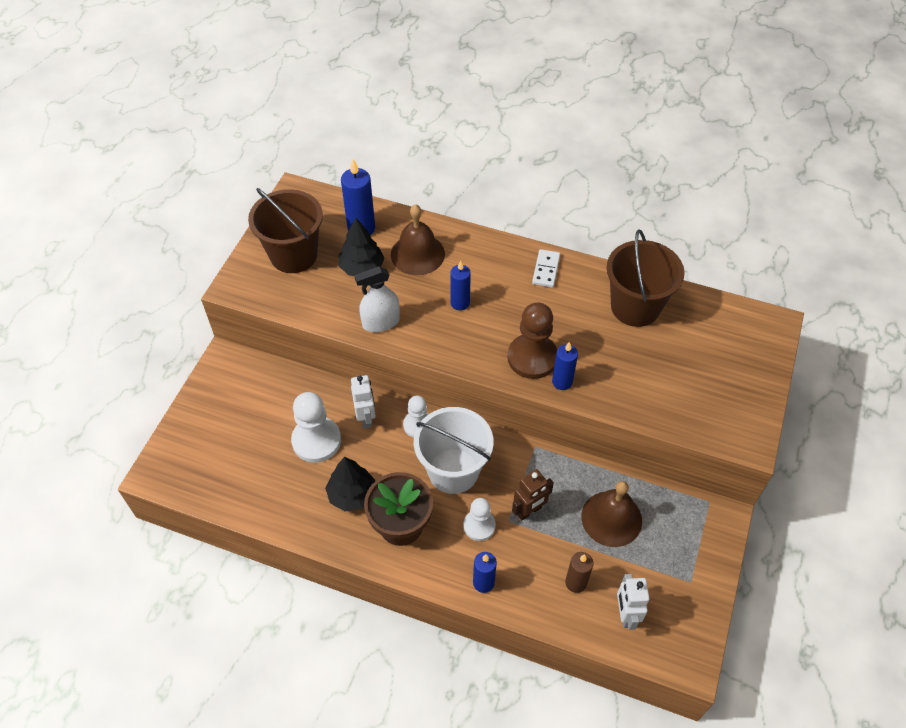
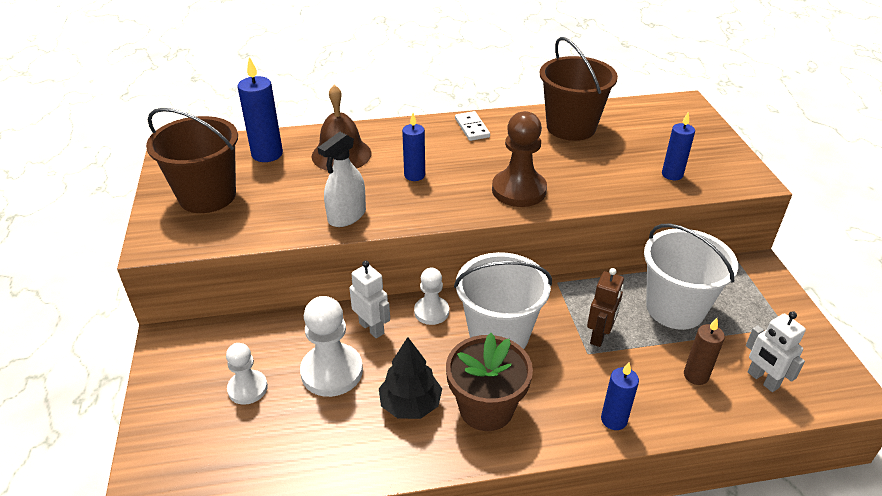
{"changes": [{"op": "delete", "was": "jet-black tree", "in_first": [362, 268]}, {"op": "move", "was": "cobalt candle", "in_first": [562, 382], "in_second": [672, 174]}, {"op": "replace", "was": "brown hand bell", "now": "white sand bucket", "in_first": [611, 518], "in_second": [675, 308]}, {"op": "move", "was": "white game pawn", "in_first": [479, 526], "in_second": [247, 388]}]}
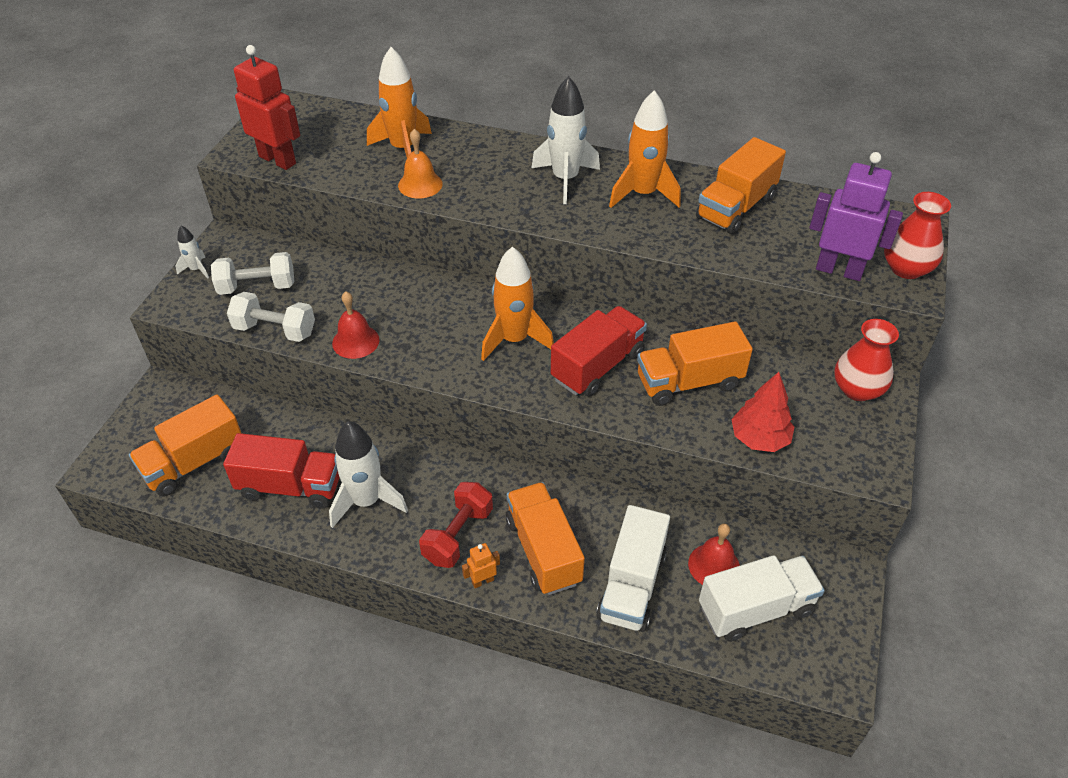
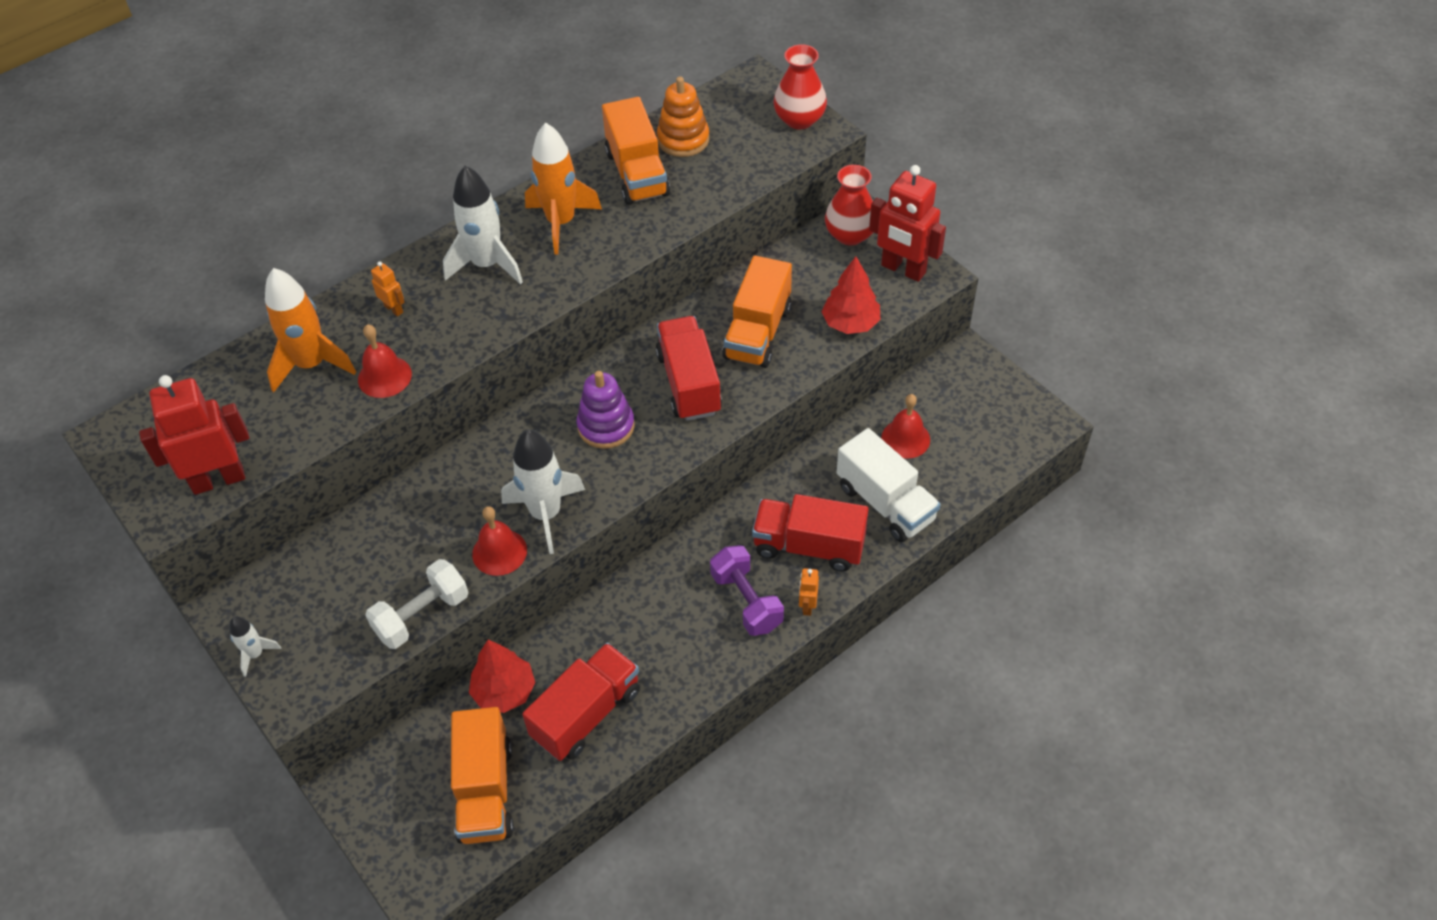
{"changes": [{"op": "recolor", "was": "bright orange hand bell", "now": "crimson hand bell", "in_first": [420, 184], "in_second": [384, 376]}, {"op": "delete", "was": "royal purple toy robot", "in_first": [839, 270]}, {"op": "replace", "was": "bright orange spaceship", "now": "royal purple stacking rings", "in_first": [514, 340], "in_second": [606, 426]}, {"op": "delete", "was": "white dumbbell", "in_first": [257, 287]}, {"op": "move", "was": "white spaceship", "in_first": [366, 501], "in_second": [546, 514]}, {"op": "recolor", "was": "crimson dumbbell", "now": "royal purple dumbbell", "in_first": [458, 535], "in_second": [747, 601]}, {"op": "recolor", "was": "bright orange lorry", "now": "crimson lorry", "in_first": [543, 551], "in_second": [809, 546]}, {"op": "delete", "was": "white lorry", "in_first": [755, 609]}, {"op": "insert", "now": "bright orange stacking rings", "in_second": [683, 139]}, {"op": "insert", "now": "crimson toy robot", "in_second": [903, 269]}, {"op": "insert", "now": "bright orange toy robot", "in_second": [394, 309]}, {"op": "insert", "now": "crimson tree", "in_second": [504, 691]}]}
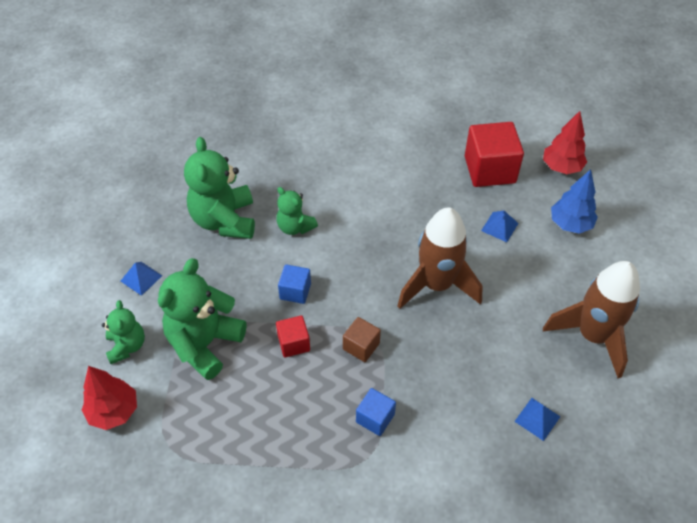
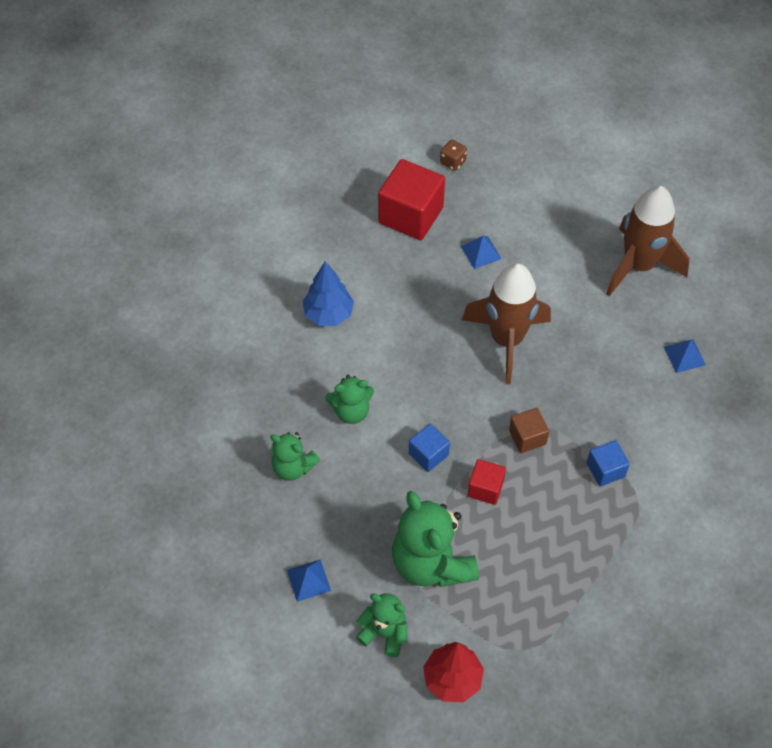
{"changes": [{"op": "replace", "was": "crimson tree", "now": "brown game die", "in_first": [561, 167], "in_second": [453, 162]}, {"op": "resize", "was": "emerald stuffed bear", "in_first": [224, 220], "in_second": [293, 467], "ratio": 0.57}, {"op": "move", "was": "cobalt tree", "in_first": [570, 224], "in_second": [328, 314]}]}
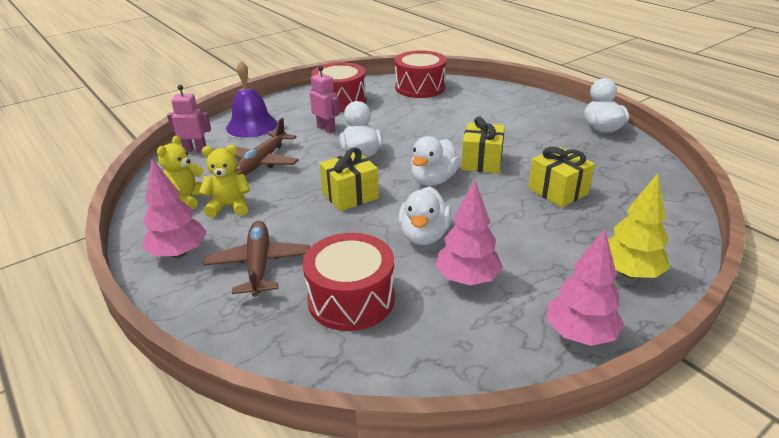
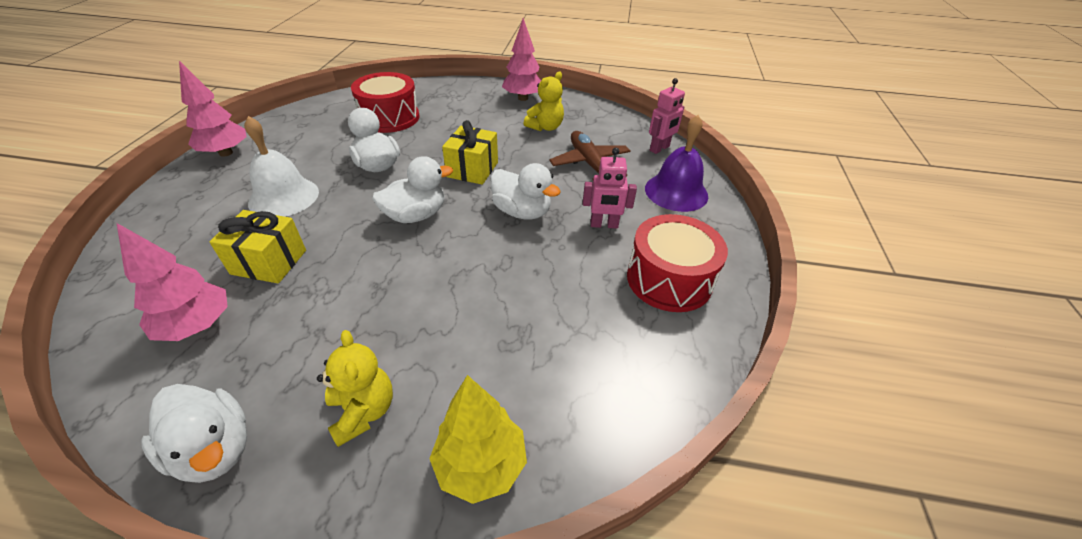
{"changes": [{"op": "delete", "was": "crimson snare drum", "in_first": [420, 87]}, {"op": "delete", "was": "golden present", "in_first": [482, 162]}, {"op": "move", "was": "golden stuffed bear", "in_first": [188, 199], "in_second": [363, 411]}, {"op": "rotate", "was": "white toy duck", "in_first": [433, 180], "in_second": [416, 215], "clockwise": 75}, {"op": "move", "was": "golden tree", "in_first": [629, 273], "in_second": [481, 464]}, {"op": "move", "was": "rosy tree", "in_first": [467, 279], "in_second": [198, 326]}, {"op": "delete", "was": "brown plane", "in_first": [259, 265]}, {"op": "insert", "now": "white hand bell", "in_second": [284, 197]}]}
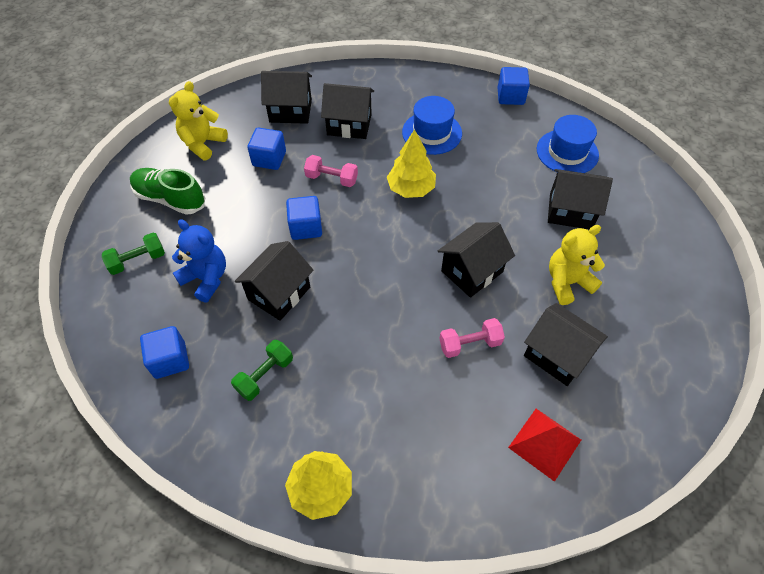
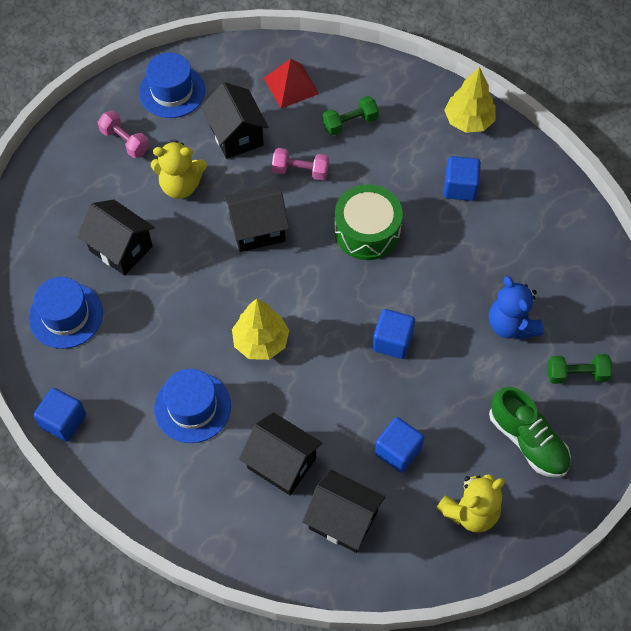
{"changes": [{"op": "move", "was": "rosy dumbbell", "in_first": [331, 178], "in_second": [125, 141]}, {"op": "delete", "was": "jet-black house", "in_first": [279, 293]}, {"op": "move", "was": "cobalt block", "in_first": [170, 360], "in_second": [460, 187]}, {"op": "move", "was": "emerald dumbbell", "in_first": [265, 375], "in_second": [350, 123]}, {"op": "insert", "now": "cobalt tall hat", "in_second": [172, 91]}, {"op": "insert", "now": "emerald snare drum", "in_second": [367, 231]}]}
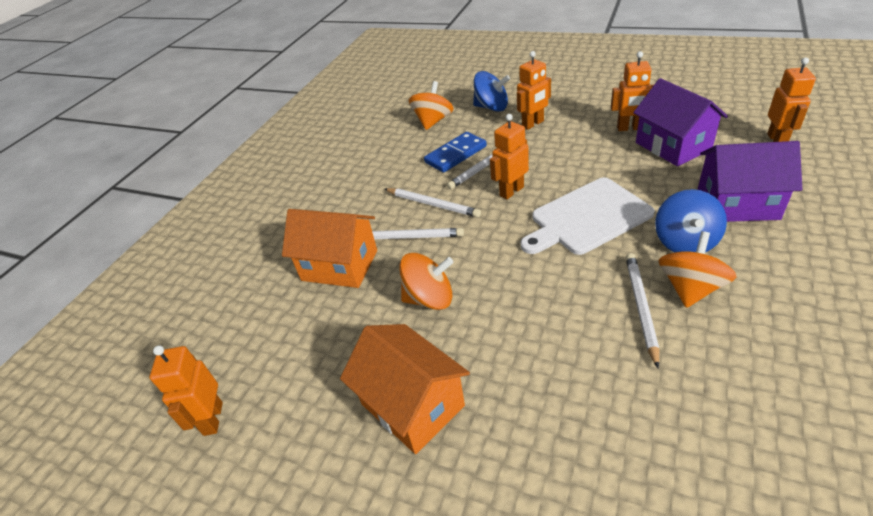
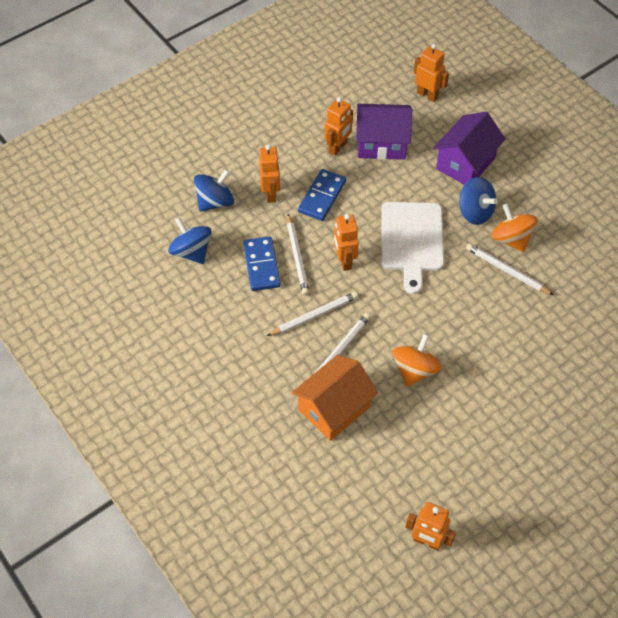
{"changes": [{"op": "recolor", "was": "bright orange spinning top", "now": "cobalt spinning top", "in_first": [433, 121], "in_second": [192, 251]}, {"op": "delete", "was": "bright orange house", "in_first": [412, 405]}, {"op": "insert", "now": "cobalt domino piece", "in_second": [322, 196]}]}
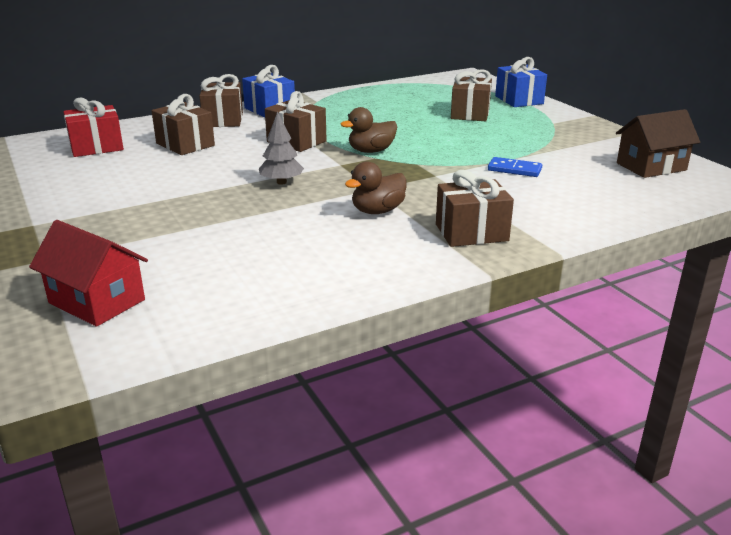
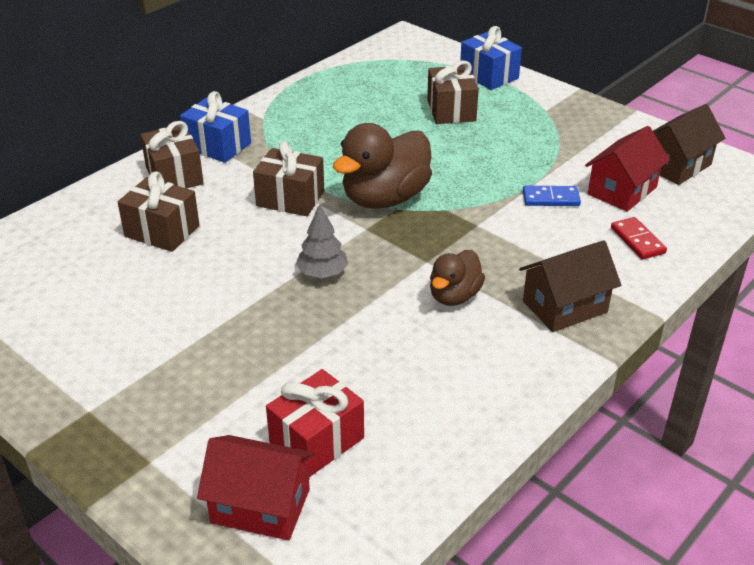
{"changes": [{"op": "move", "was": "crimson present", "in_first": [96, 147], "in_second": [317, 440]}, {"op": "resize", "was": "brown toy duck", "in_first": [371, 151], "in_second": [385, 198], "ratio": 1.74}, {"op": "replace", "was": "brown present", "now": "brown house", "in_first": [471, 232], "in_second": [565, 306]}, {"op": "insert", "now": "crimson house", "in_second": [622, 190]}, {"op": "insert", "now": "crimson domino piece", "in_second": [637, 240]}]}
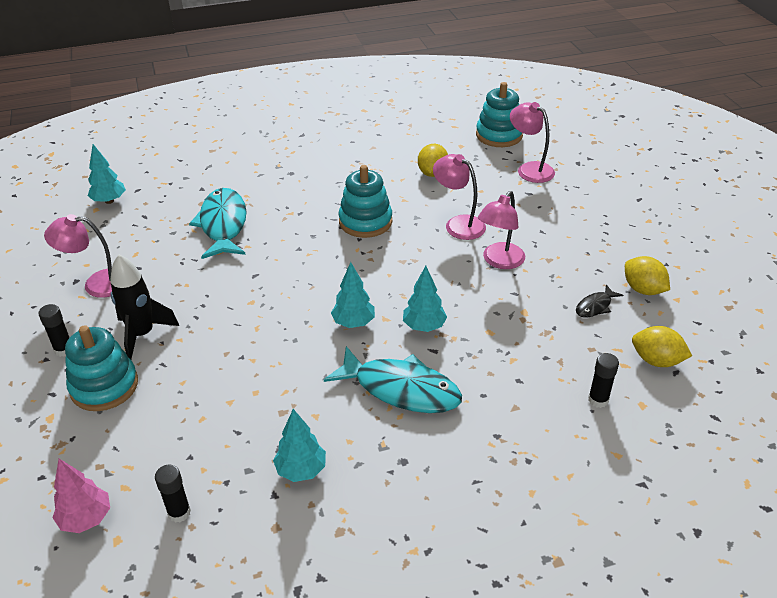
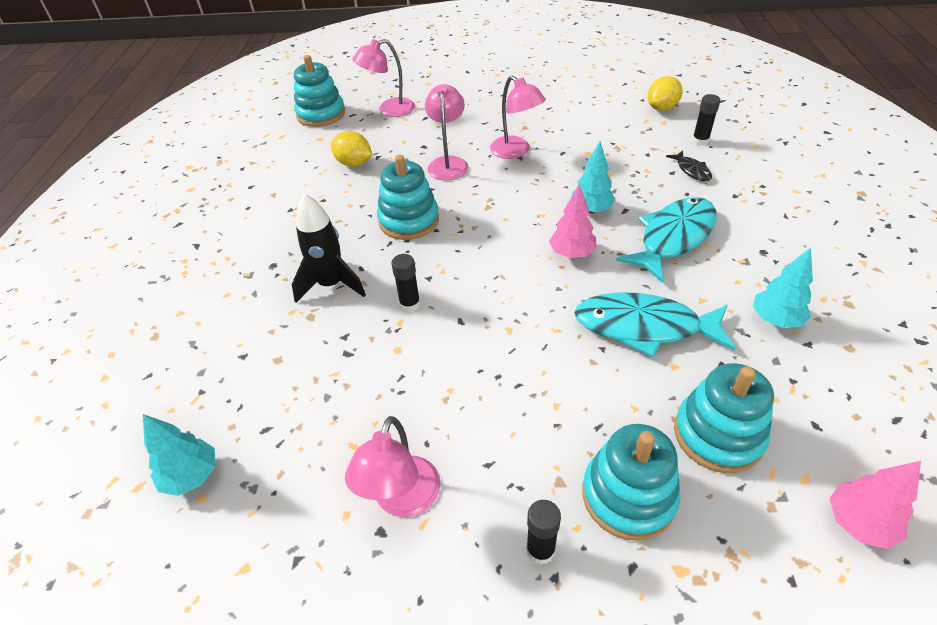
{"changes": [{"op": "rotate", "was": "rosy reading lamp", "in_first": [458, 224], "in_second": [448, 163], "clockwise": 120}, {"op": "move", "was": "teal toy fish", "in_first": [223, 224], "in_second": [644, 327]}, {"op": "move", "was": "jet-black spaceship", "in_first": [142, 334], "in_second": [331, 285]}, {"op": "delete", "was": "golden citrus fruit", "in_first": [643, 289]}, {"op": "recolor", "was": "teal tree", "now": "rosy tree", "in_first": [353, 323], "in_second": [572, 254]}, {"op": "move", "was": "jet-black toy fish", "in_first": [595, 306], "in_second": [691, 170]}, {"op": "move", "was": "jet-black stick of glue", "in_first": [179, 512], "in_second": [410, 304]}, {"op": "insert", "now": "teal stacking rings", "in_second": [718, 435]}]}
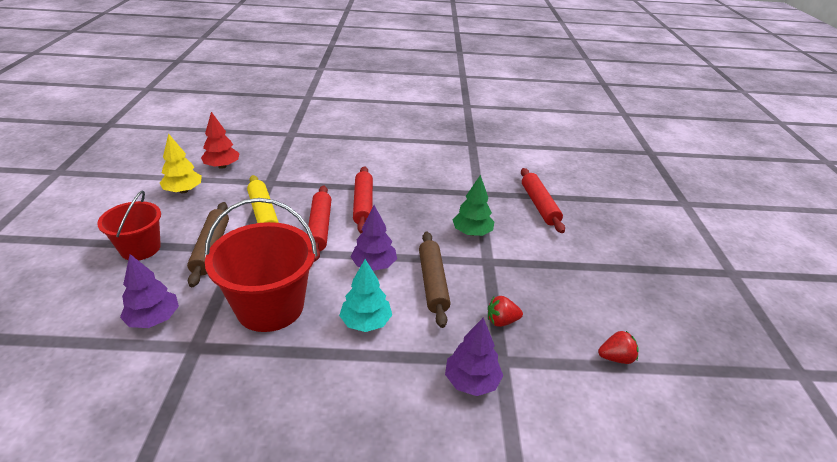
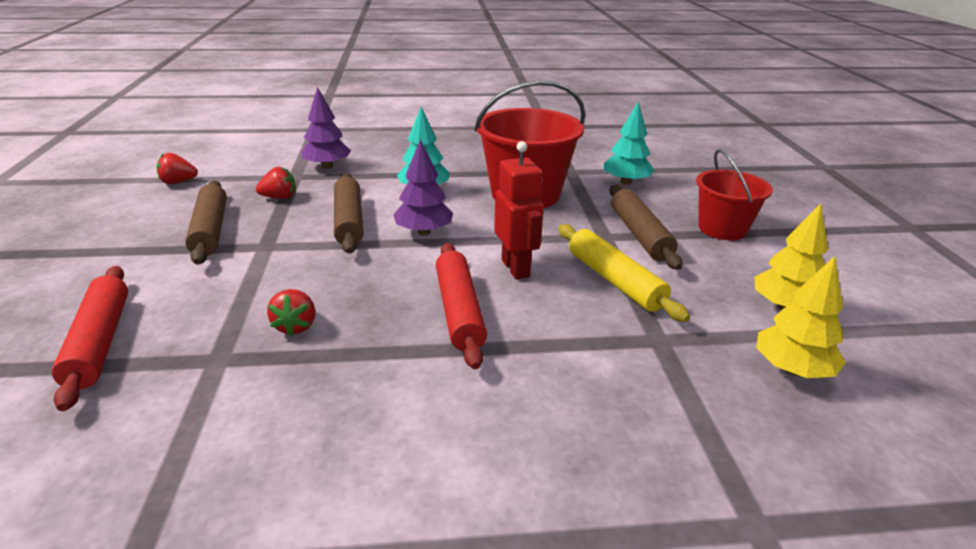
{"changes": [{"op": "recolor", "was": "crimson tree", "now": "golden tree", "in_first": [222, 166], "in_second": [792, 369]}, {"op": "delete", "was": "emerald tree", "in_first": [472, 232]}, {"op": "replace", "was": "crimson rolling pin", "now": "crimson toy robot", "in_first": [319, 228], "in_second": [516, 268]}, {"op": "recolor", "was": "royal purple tree", "now": "teal tree", "in_first": [154, 319], "in_second": [625, 182]}, {"op": "insert", "now": "brown rolling pin", "in_second": [211, 230]}, {"op": "insert", "now": "crimson toy strawberry", "in_second": [296, 326]}]}
